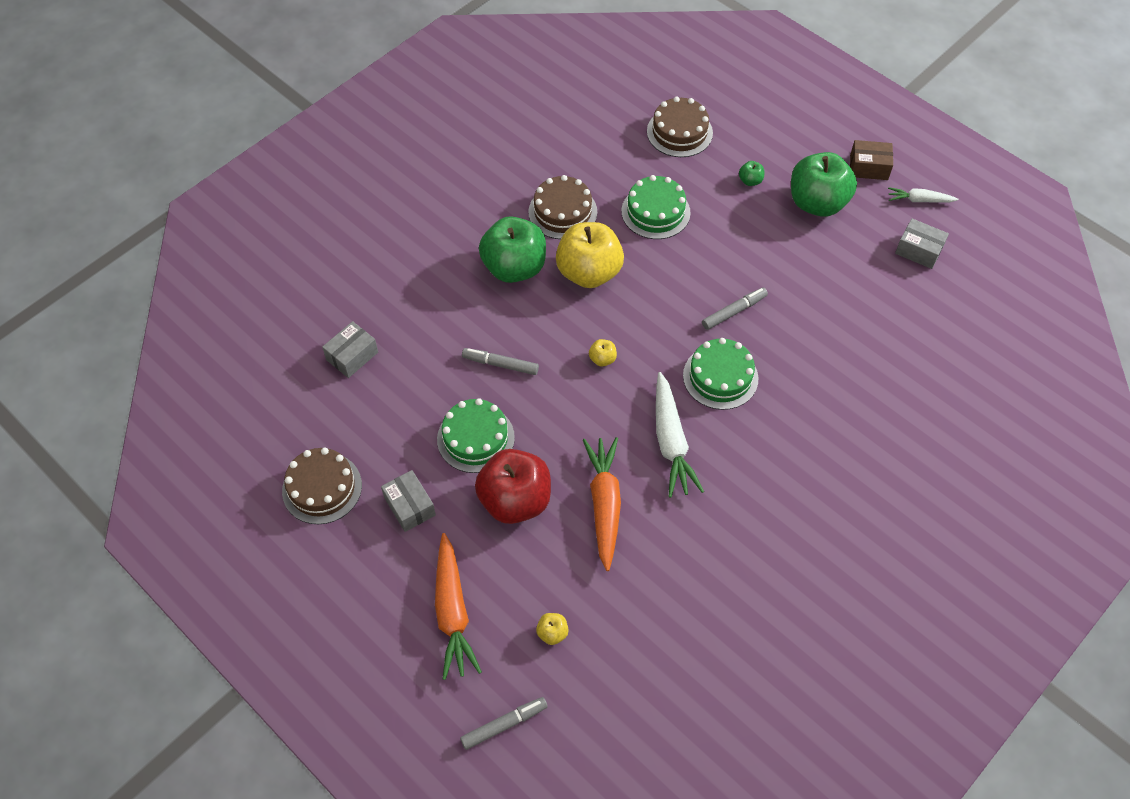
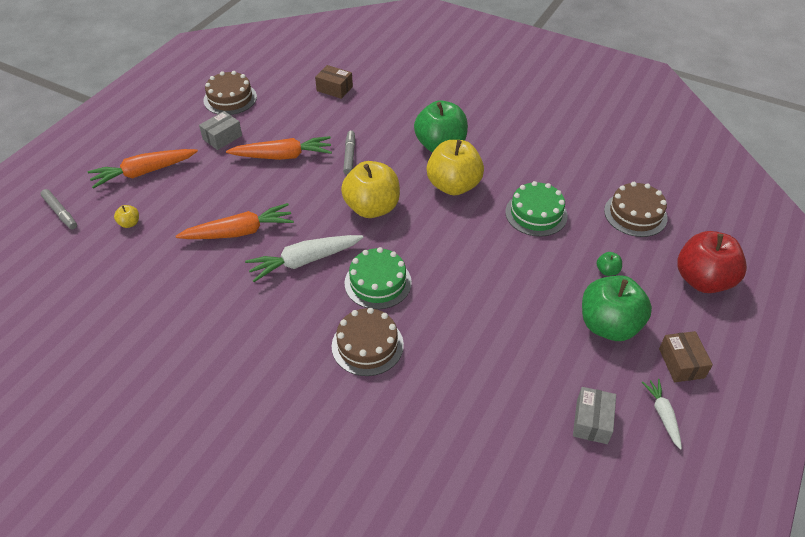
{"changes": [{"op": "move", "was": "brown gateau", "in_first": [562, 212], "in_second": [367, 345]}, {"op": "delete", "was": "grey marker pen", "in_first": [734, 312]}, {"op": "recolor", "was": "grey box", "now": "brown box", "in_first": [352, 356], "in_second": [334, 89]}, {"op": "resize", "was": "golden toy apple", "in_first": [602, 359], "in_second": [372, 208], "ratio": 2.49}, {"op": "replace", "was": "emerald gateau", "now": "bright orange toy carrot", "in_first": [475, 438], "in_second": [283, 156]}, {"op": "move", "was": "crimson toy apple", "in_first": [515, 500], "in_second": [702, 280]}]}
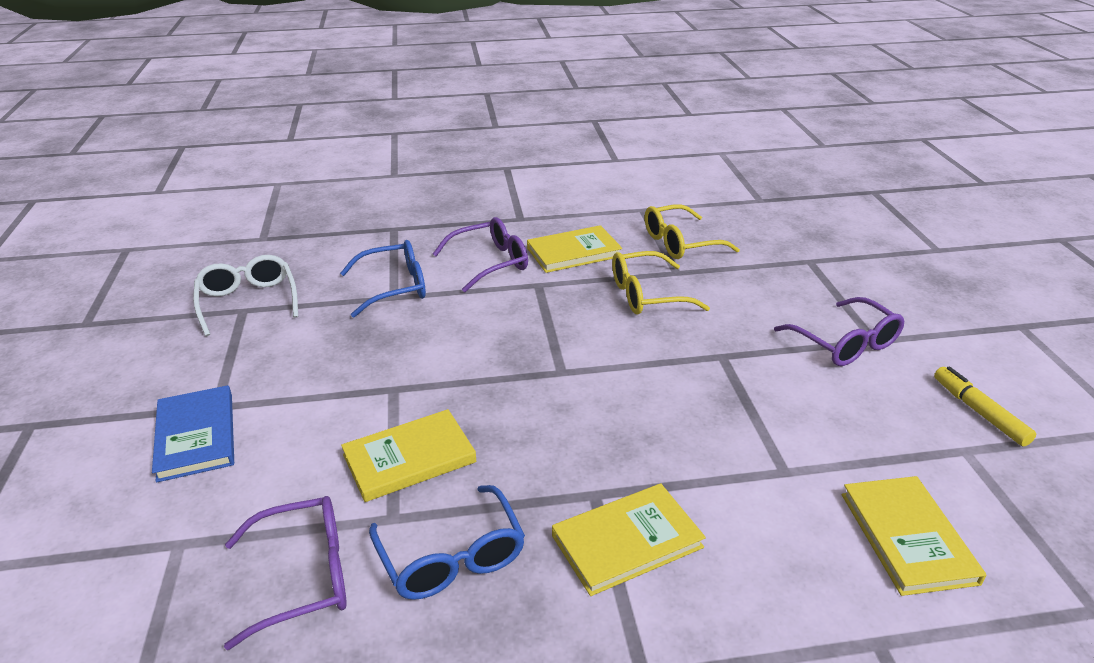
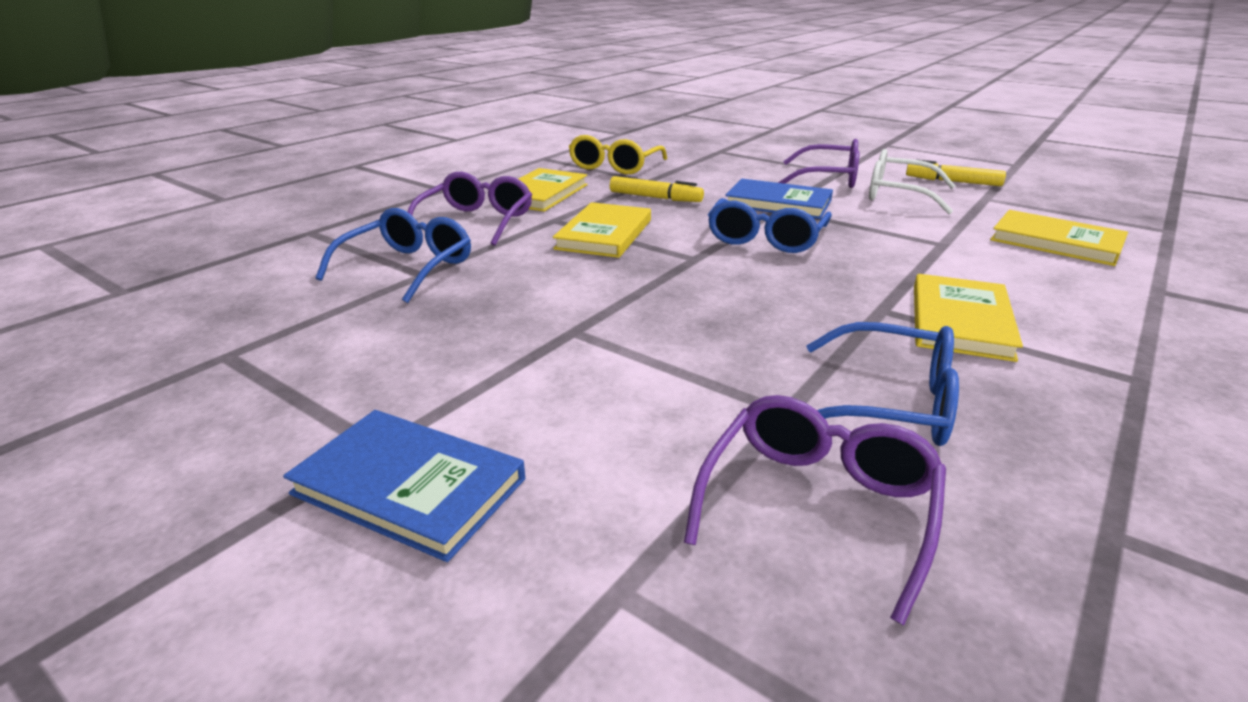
{"changes": [{"op": "replace", "was": "golden eyeglasses", "now": "golden marker pen", "in_first": [646, 295], "in_second": [655, 198]}, {"op": "move", "was": "white eyeglasses", "in_first": [248, 301], "in_second": [898, 195]}, {"op": "move", "was": "golden hardback", "in_first": [409, 458], "in_second": [604, 234]}, {"op": "insert", "now": "cobalt hardback", "in_second": [778, 203]}, {"op": "insert", "now": "cobalt eyeglasses", "in_second": [765, 239]}]}
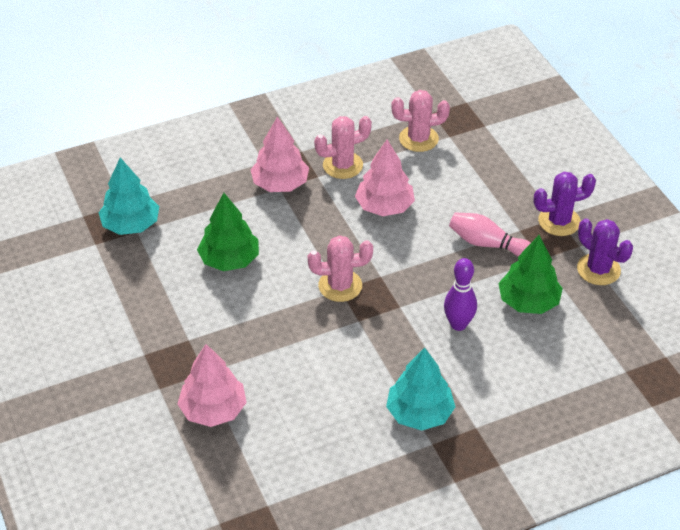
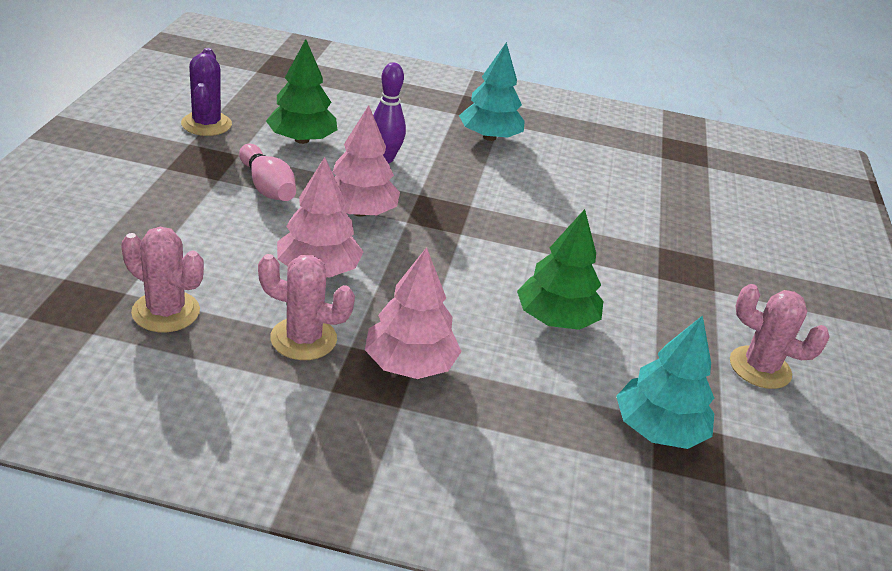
{"changes": [{"op": "delete", "was": "royal purple cactus", "in_first": [559, 221]}, {"op": "move", "was": "rosy cactus", "in_first": [340, 286], "in_second": [760, 368]}, {"op": "move", "was": "rosy tree", "in_first": [213, 409], "in_second": [359, 212]}]}
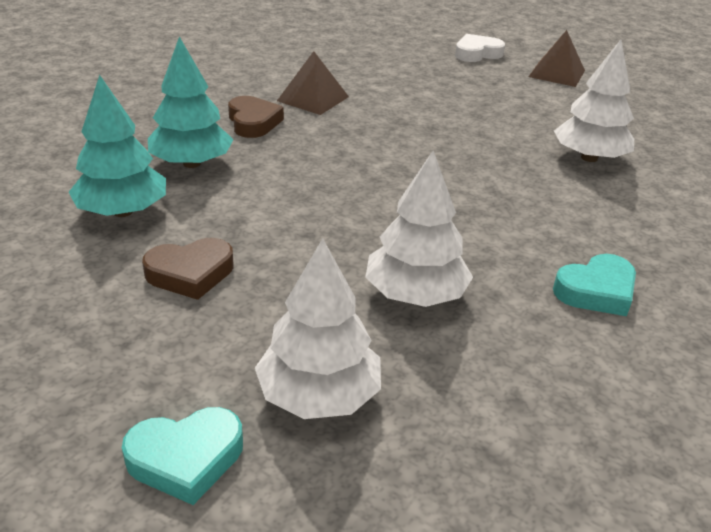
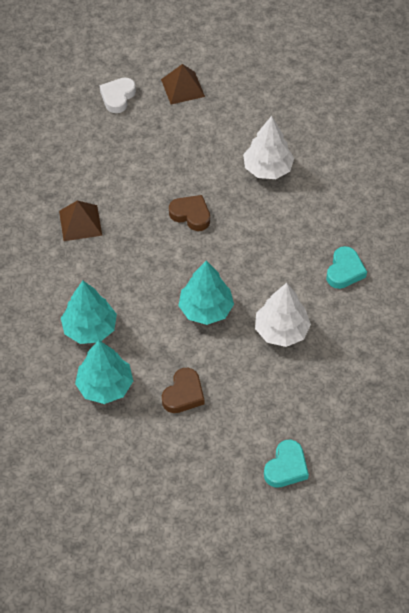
{"changes": [{"op": "move", "was": "brown love heart", "in_first": [253, 122], "in_second": [191, 215]}, {"op": "delete", "was": "white tree", "in_first": [319, 395]}, {"op": "insert", "now": "teal tree", "in_second": [206, 309]}]}
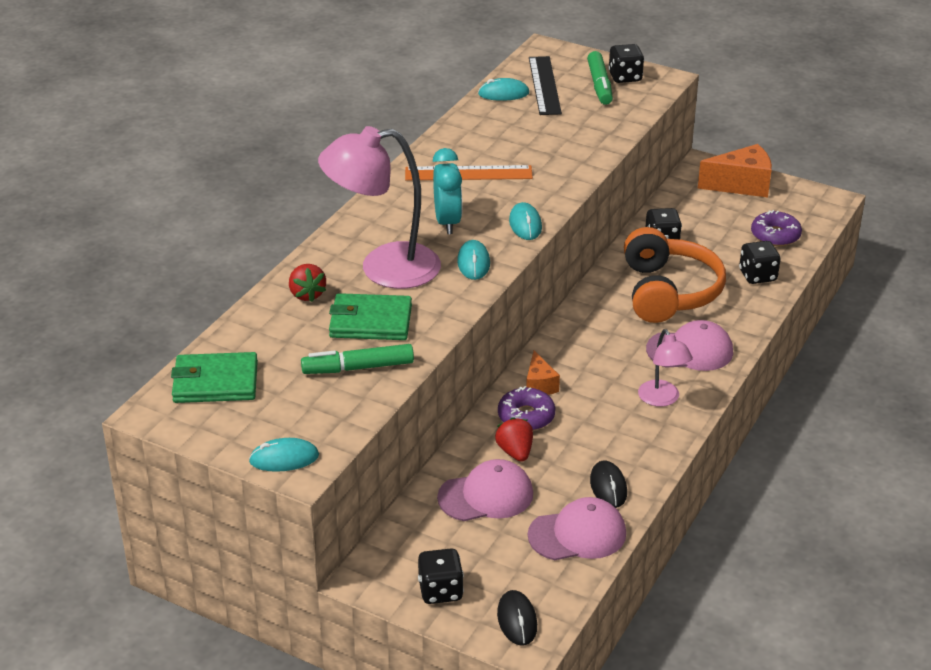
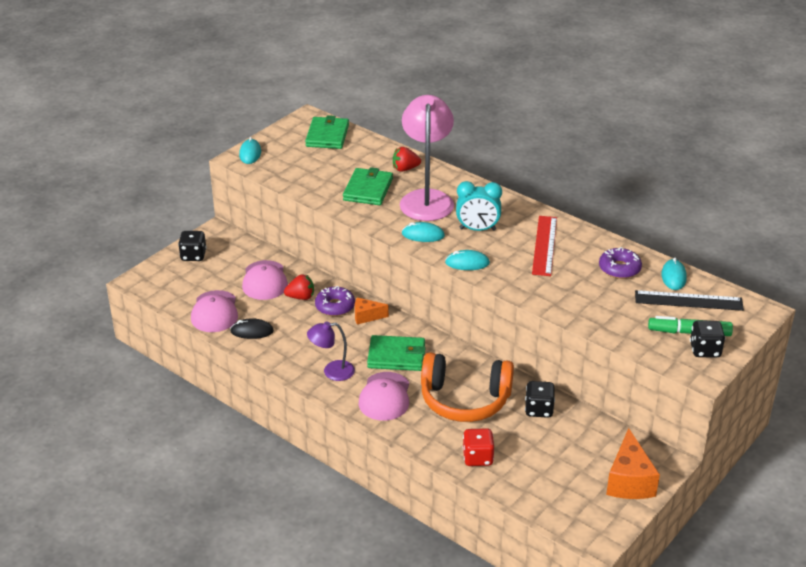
{"changes": [{"op": "recolor", "was": "bright orange straightedge", "now": "crimson straightedge", "in_first": [468, 173], "in_second": [545, 245]}, {"op": "move", "was": "royal purple doughnut", "in_first": [775, 235], "in_second": [619, 269]}, {"op": "recolor", "was": "jet-black game die", "now": "crimson game die", "in_first": [757, 276], "in_second": [478, 458]}, {"op": "recolor", "was": "rosy reading lamp", "now": "royal purple reading lamp", "in_first": [662, 399], "in_second": [332, 371]}, {"op": "delete", "was": "emerald marker pen", "in_first": [358, 368]}, {"op": "delete", "was": "jet-black PC mouse", "in_first": [517, 620]}, {"op": "insert", "now": "emerald card wallet", "in_second": [396, 356]}]}
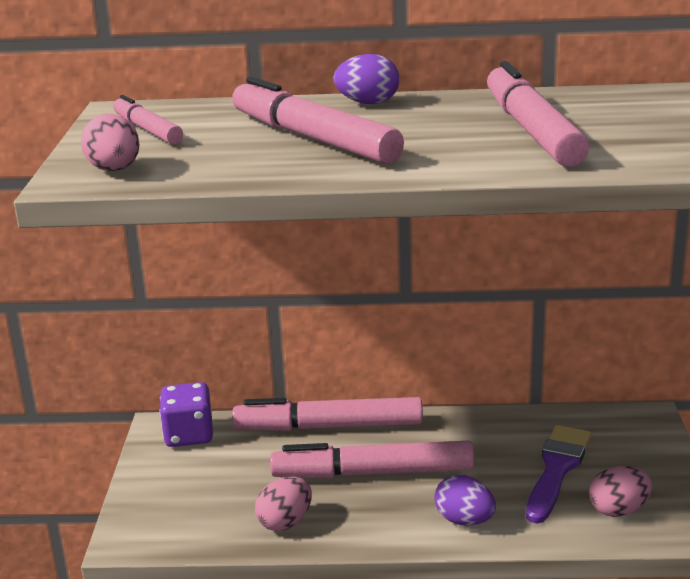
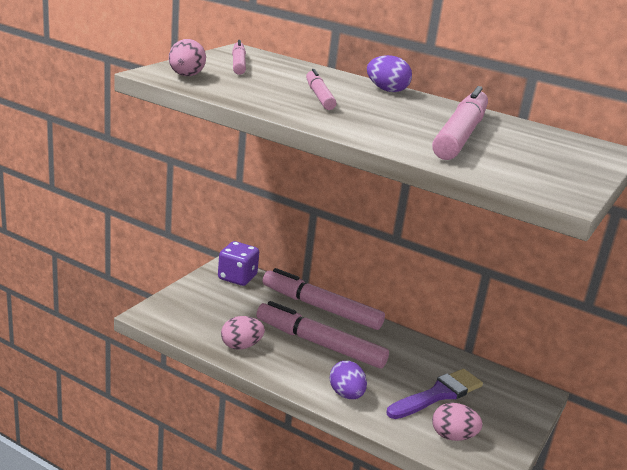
{"changes": [{"op": "resize", "was": "rosy marker pen", "in_first": [313, 138], "in_second": [319, 96], "ratio": 0.57}]}
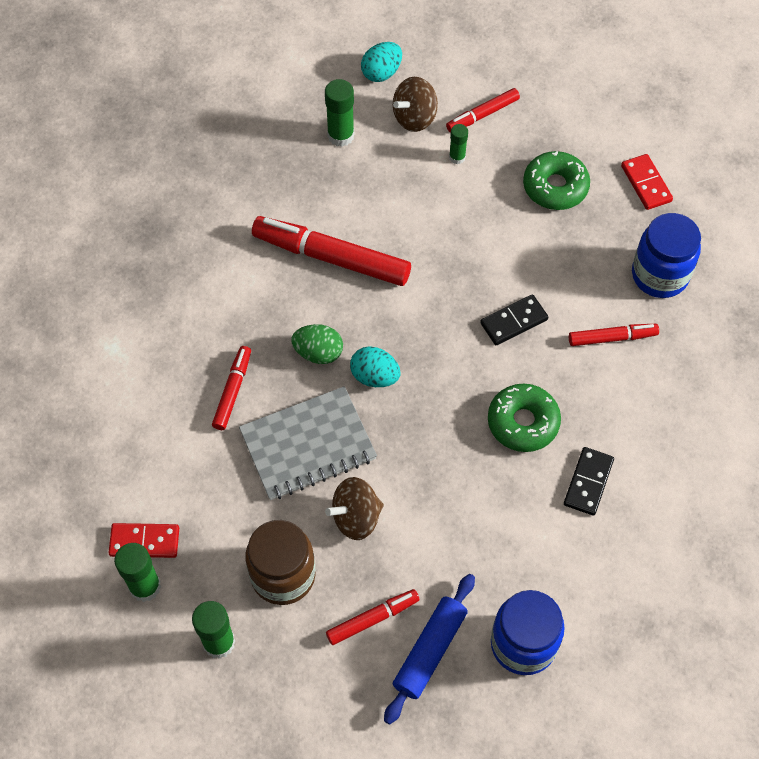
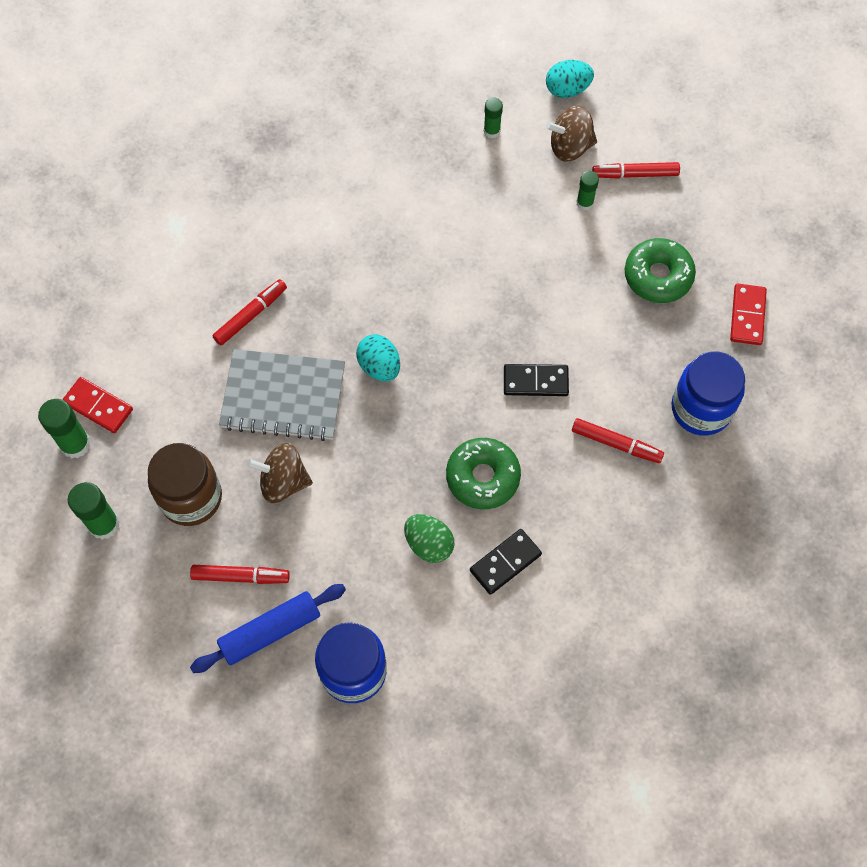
{"changes": [{"op": "resize", "was": "emerald stick of glue", "in_first": [341, 135], "in_second": [492, 131], "ratio": 0.61}, {"op": "delete", "was": "crimson marker pen", "in_first": [331, 257]}, {"op": "move", "was": "emerald egg", "in_first": [318, 353], "in_second": [429, 544]}]}
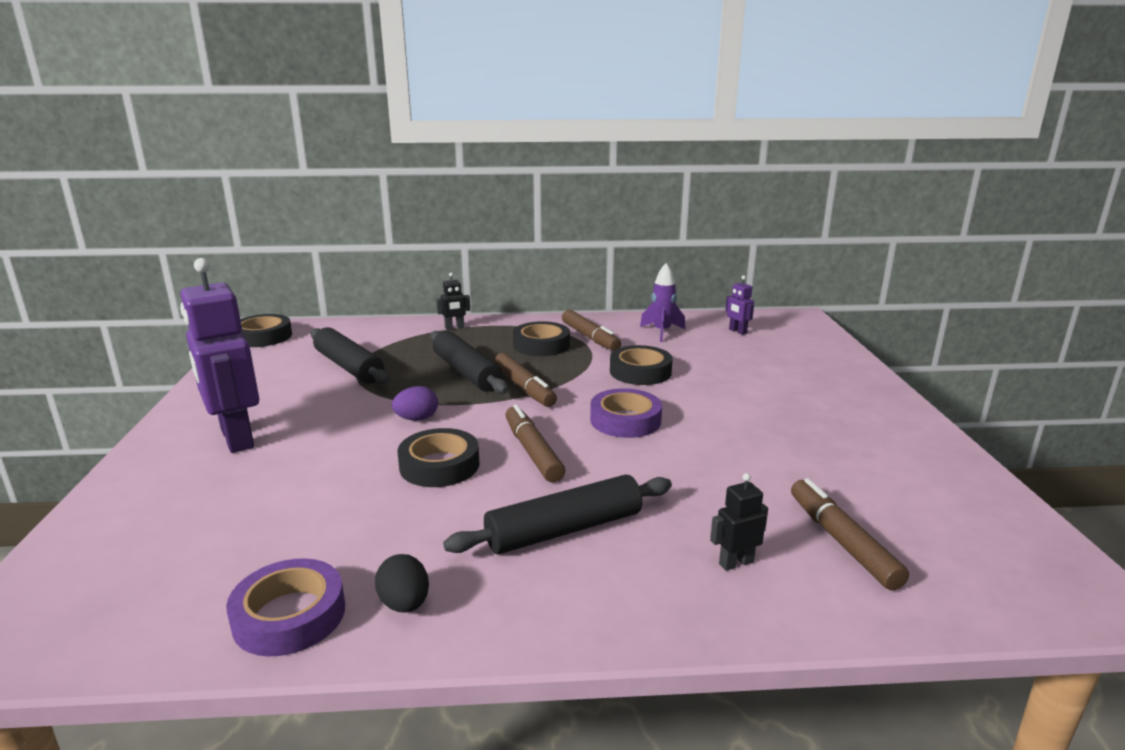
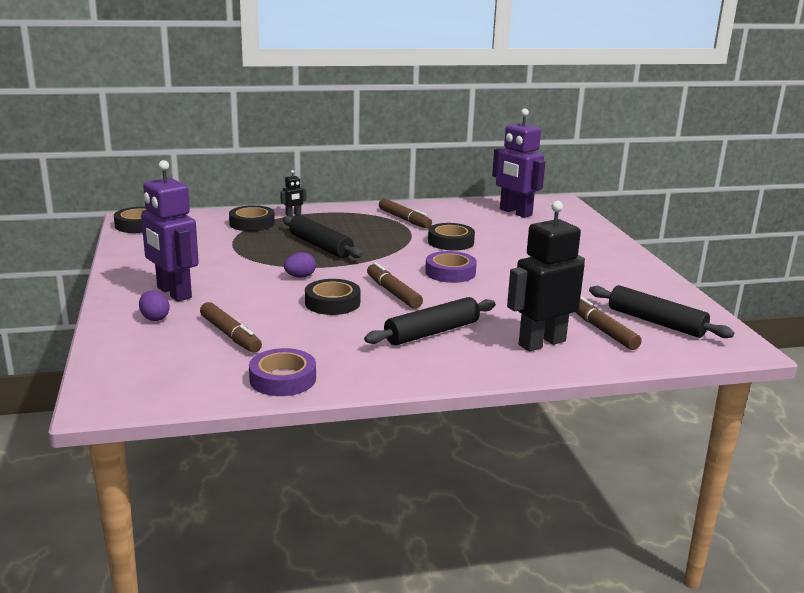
{"changes": [{"op": "delete", "was": "royal purple spaceship", "in_first": [662, 332]}, {"op": "resize", "was": "royal purple toy robot", "in_first": [737, 331], "in_second": [515, 212], "ratio": 2.32}, {"op": "move", "was": "jet-black sticky tape", "in_first": [541, 345], "in_second": [252, 223]}, {"op": "move", "was": "jet-black rolling pin", "in_first": [348, 367], "in_second": [655, 322]}, {"op": "move", "was": "brown marker pen", "in_first": [524, 387], "in_second": [230, 335]}, {"op": "resize", "was": "jet-black toy robot", "in_first": [736, 563], "in_second": [541, 343], "ratio": 2.32}, {"op": "delete", "was": "jet-black egg", "in_first": [405, 604]}, {"op": "insert", "now": "royal purple egg", "in_second": [154, 318]}]}
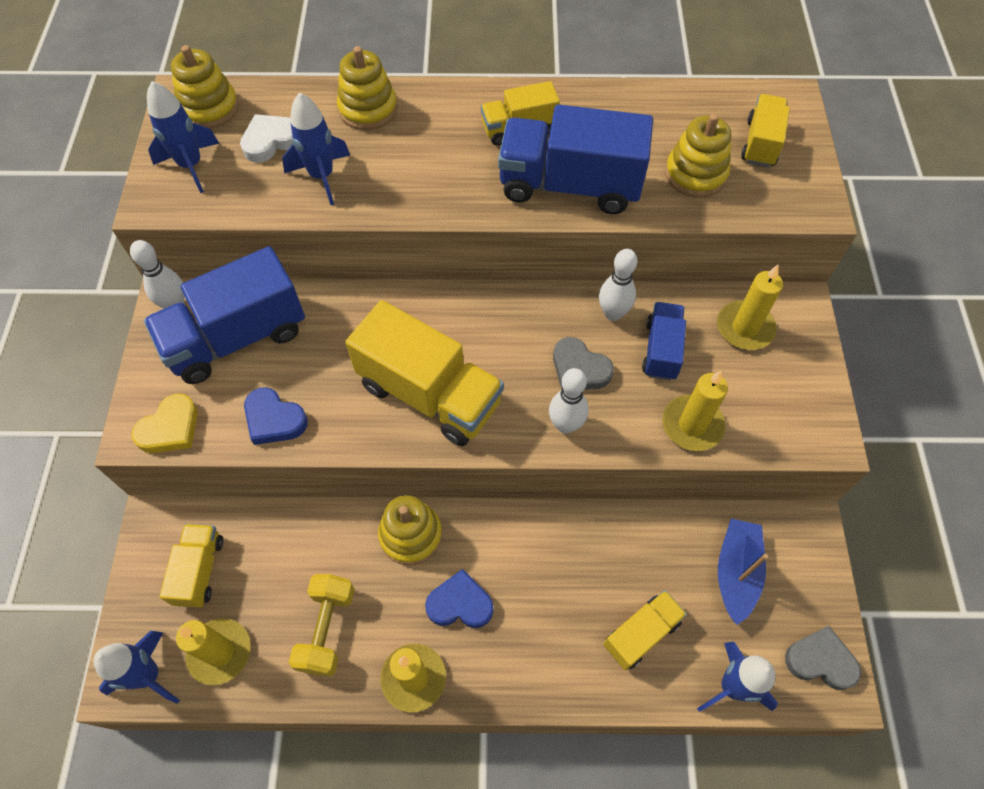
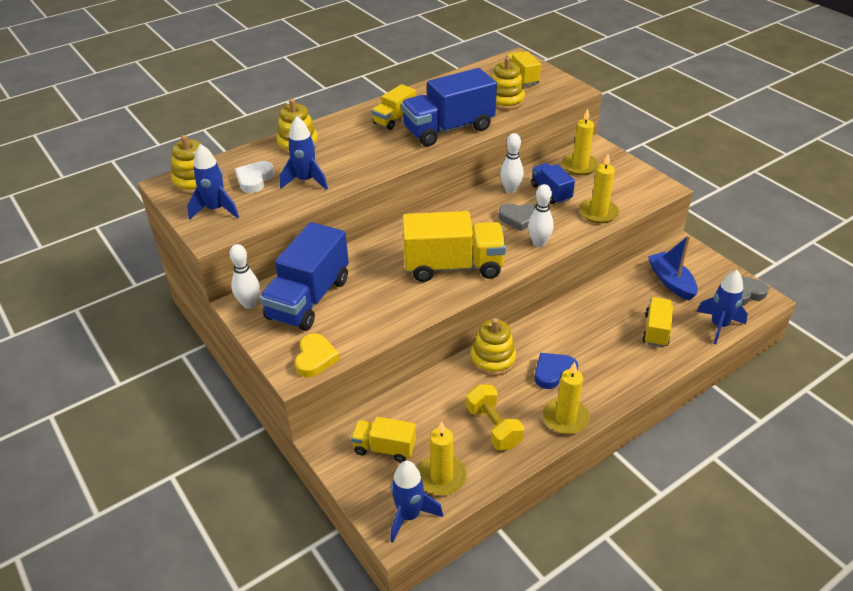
{"changes": [{"op": "delete", "was": "cobalt love heart", "in_first": [274, 419]}, {"op": "rotate", "was": "golden lorry", "in_first": [200, 570], "in_second": [384, 448], "clockwise": -45}]}
